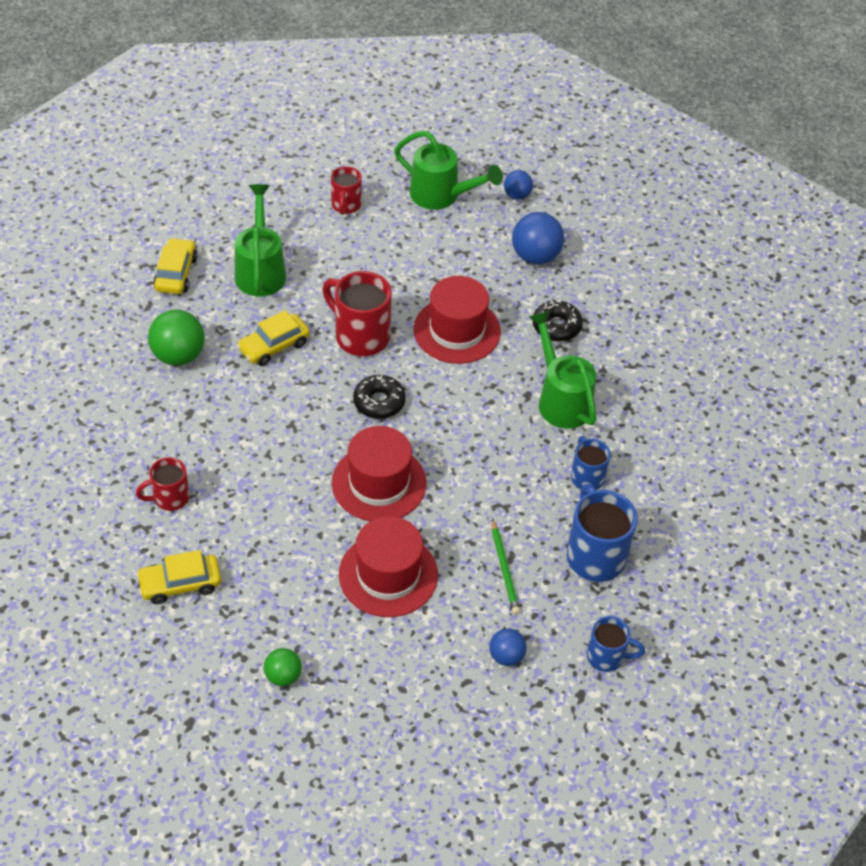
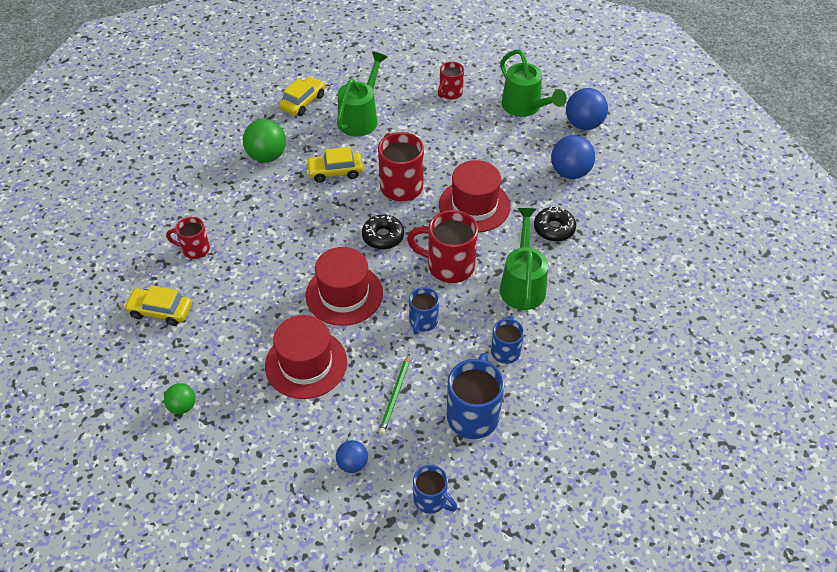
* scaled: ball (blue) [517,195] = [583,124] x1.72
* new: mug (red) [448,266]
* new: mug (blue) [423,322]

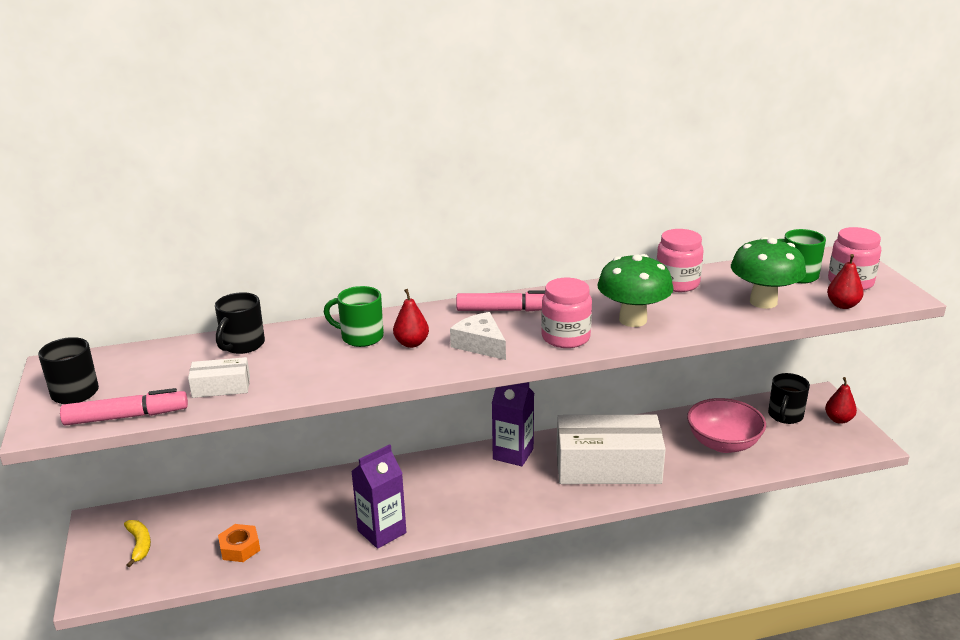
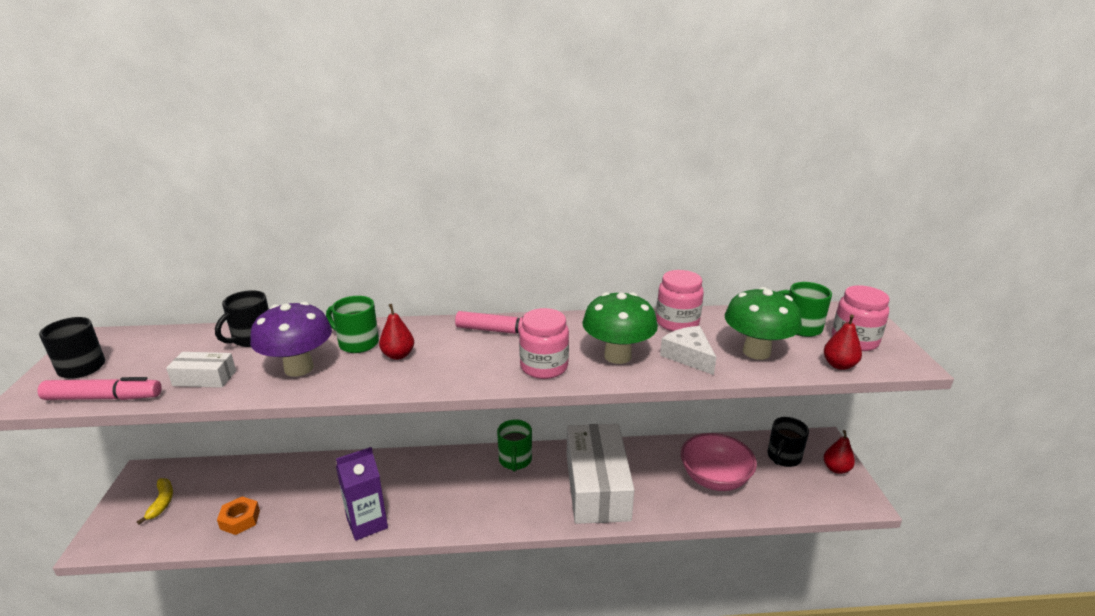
* shifted: cheese (white) [480,344] to [688,356]
* swapped: carton (purple) [513,454] to mug (green) [515,460]
* rotated: box (white) [608,466] = [597,486] 75 degrees clockwise
* new: mushroom (purple) [299,368]

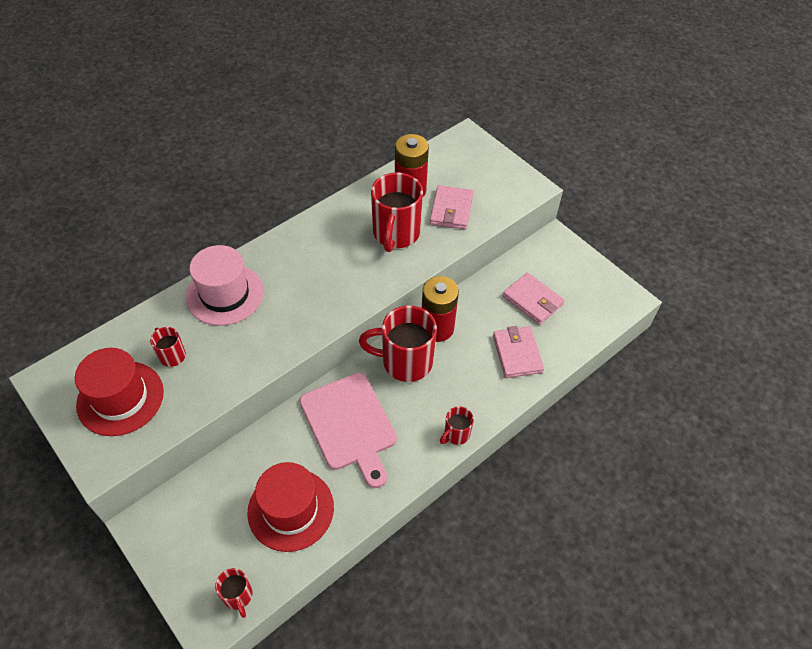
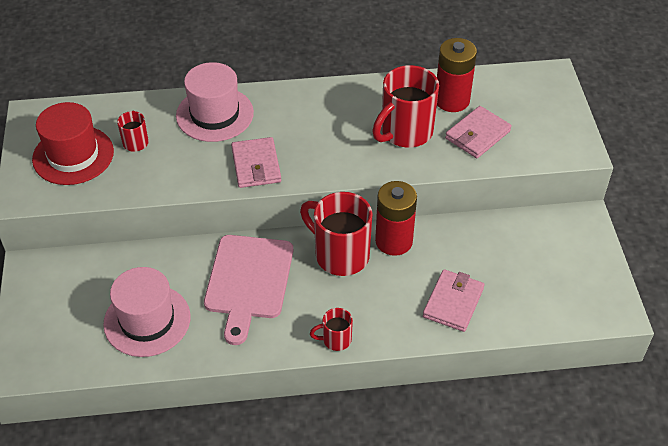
* gone: mug (red) [238,596]
* repainted: hat (red) [291,509] to hat (pink) [147,320]
* shifted: wallet (pink) [532,300] to [256,165]

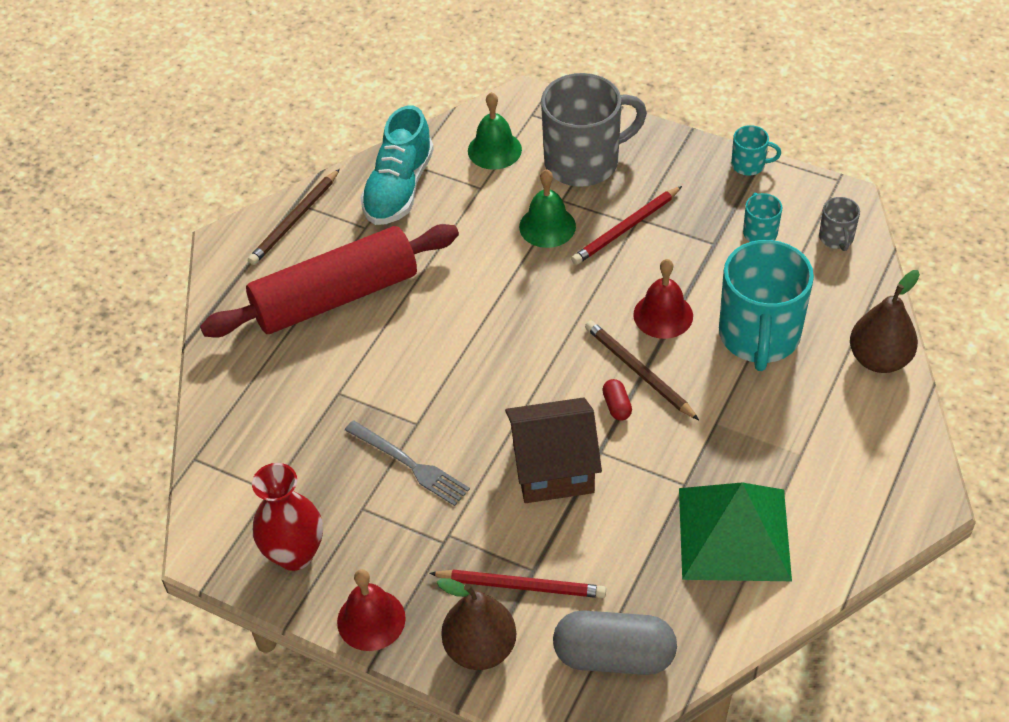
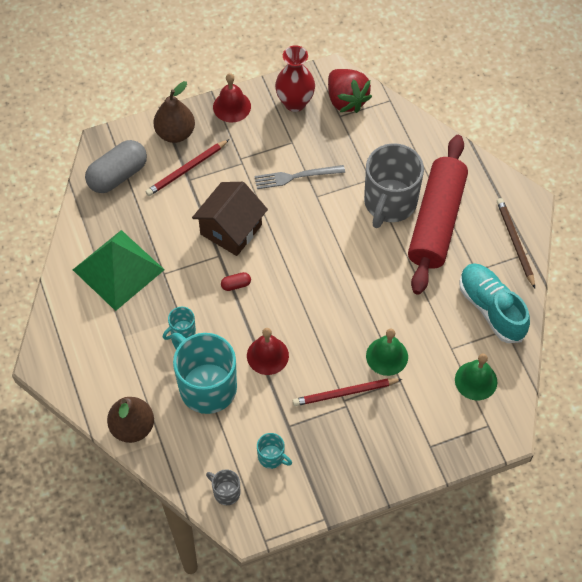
* shifted: mug (grey) [583,162] to [389,202]
* rotated: pencil (red) [626,228] = [345,393] 105 degrees counterclockwise
* gone: pencil (brown) [639,372]
* rotated: capsule (red) [617,406] = [236,285] 45 degrees counterclockwise
* shifted: mug (turquoise) [749,165] to [182,331]
* new: strawberry (red) [346,100]

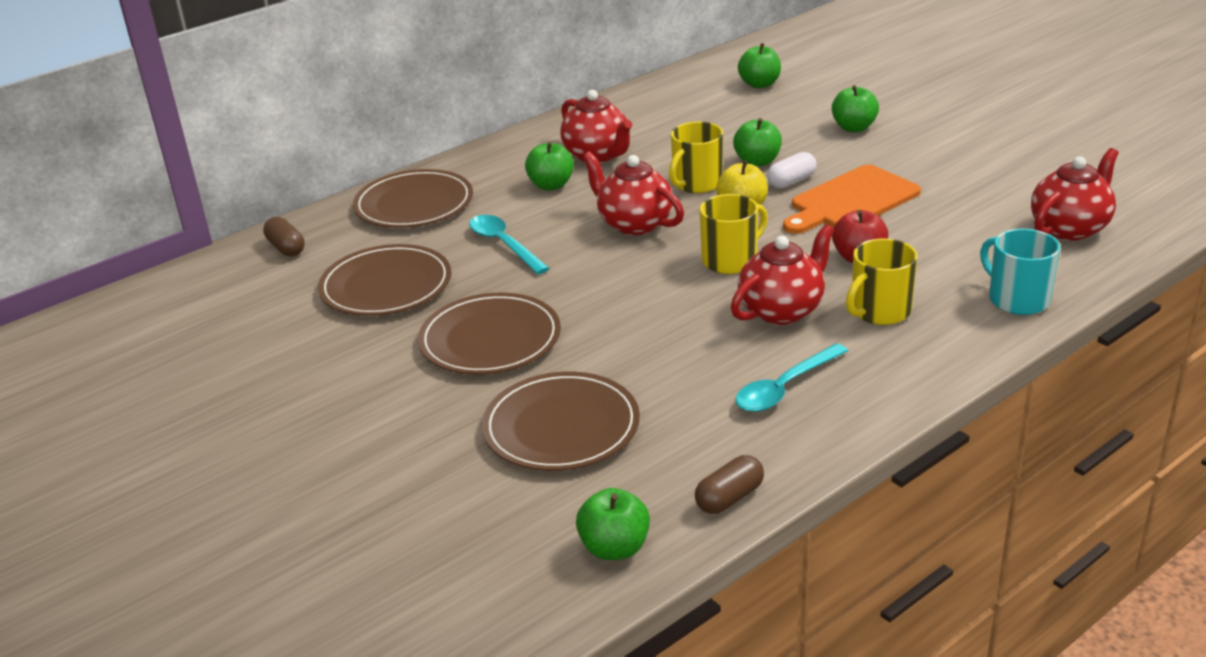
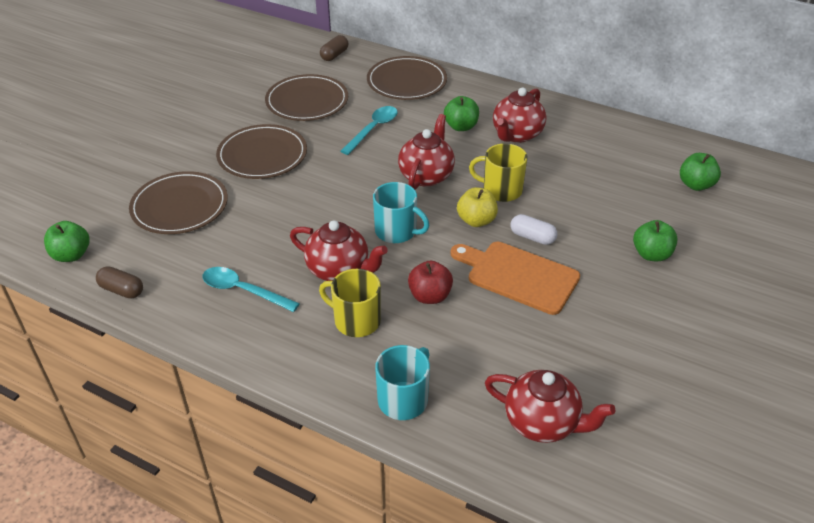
* repainted: mug (yellow) [731,260] to mug (turquoise) [396,231]
* gone: apple (green) [757,162]

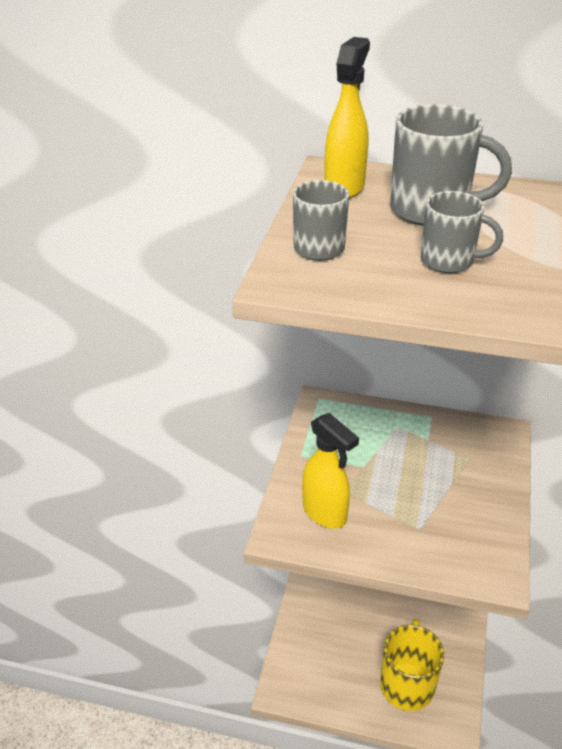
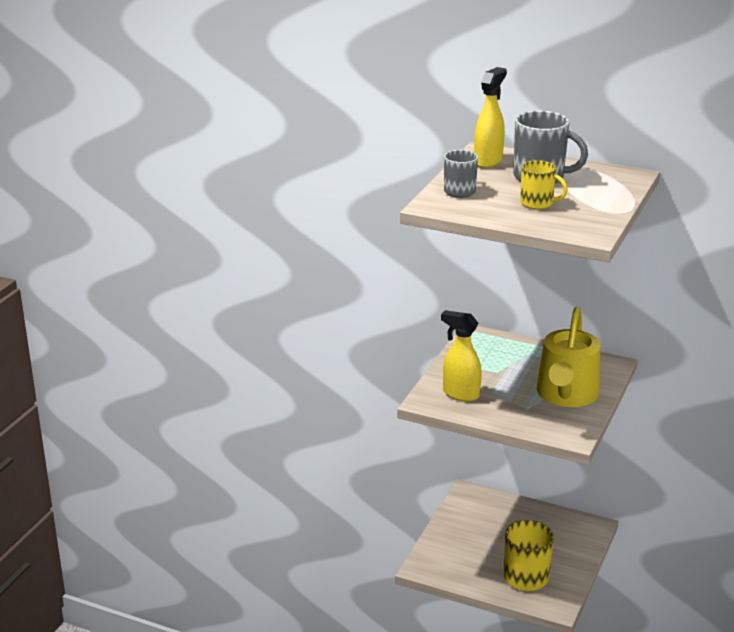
* rotated: spray bottle (yellow) [325,513] = [460,394] 150 degrees clockwise
* repainted: mug (grey) [449,261] to mug (yellow) [537,203]
* new: watering can (yellow) [566,395]

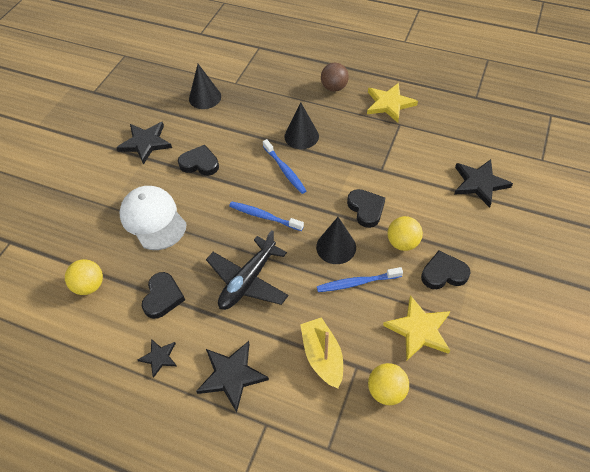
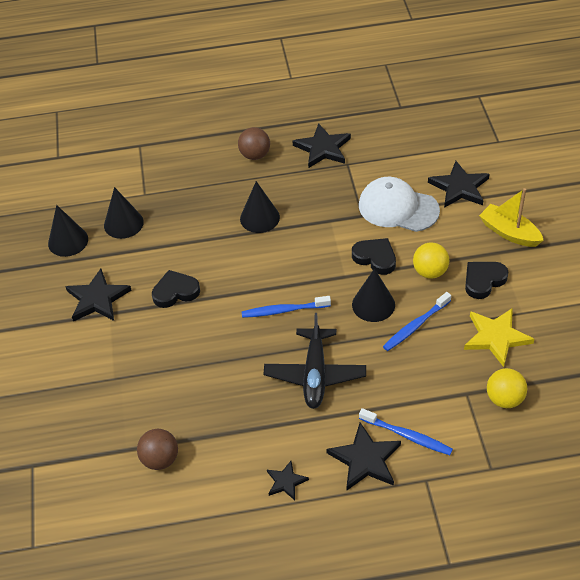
* repainted: ball (yellow) [89,285] to ball (brown) [160,459]
* shifted: cap (white) [153,219] to [398,208]
* gone: heart (black) [163,297]
* shifted: toothbrush (blue) [285,170] to [407,436]
* shifted: boat (yellow) [322,356] to [509,232]
* repainted: star (yellow) [389,104] to star (black) [323,148]
* new: cone (black) [68,241]

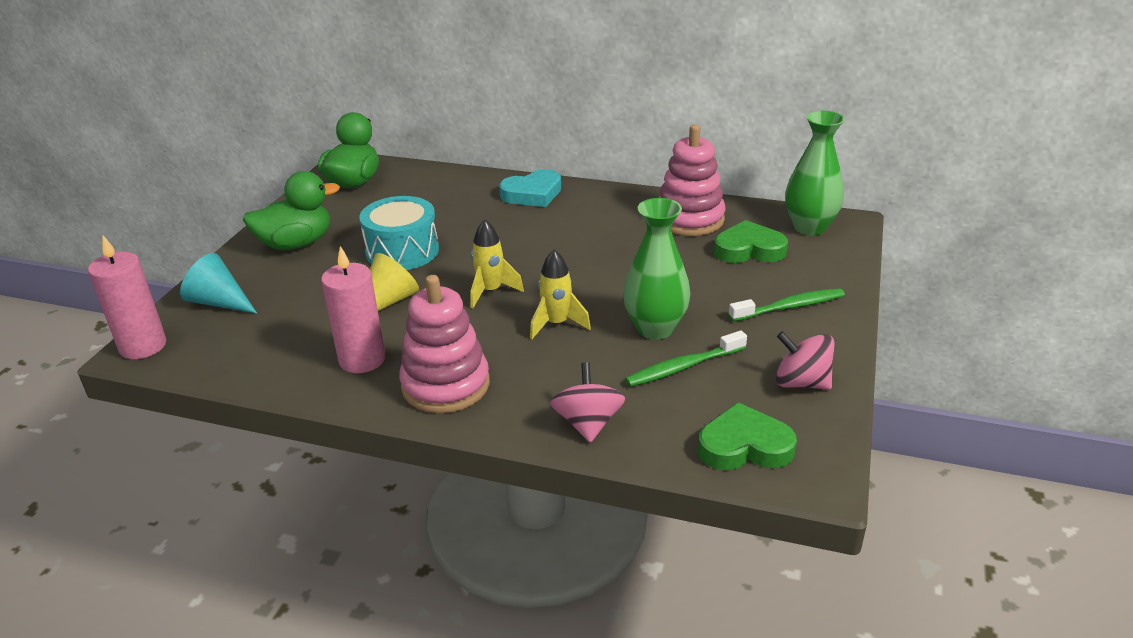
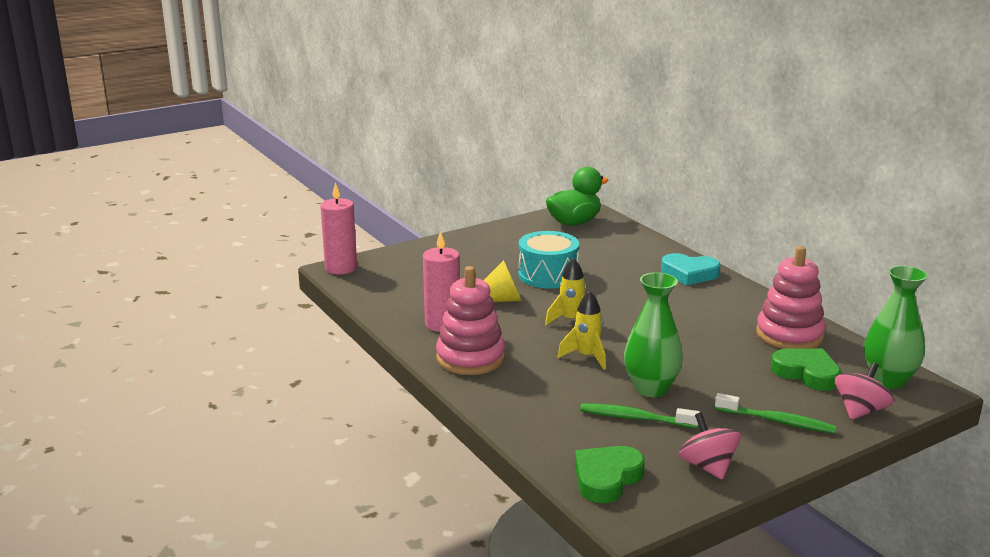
* gone: cone (turquoise) [220,302]
* gone: duck (green) [296,244]
* shifted: spinning top (pink) [588,423] to [860,411]
* rotated: heart (green) [744,446] = [606,478] 90 degrees counterclockwise

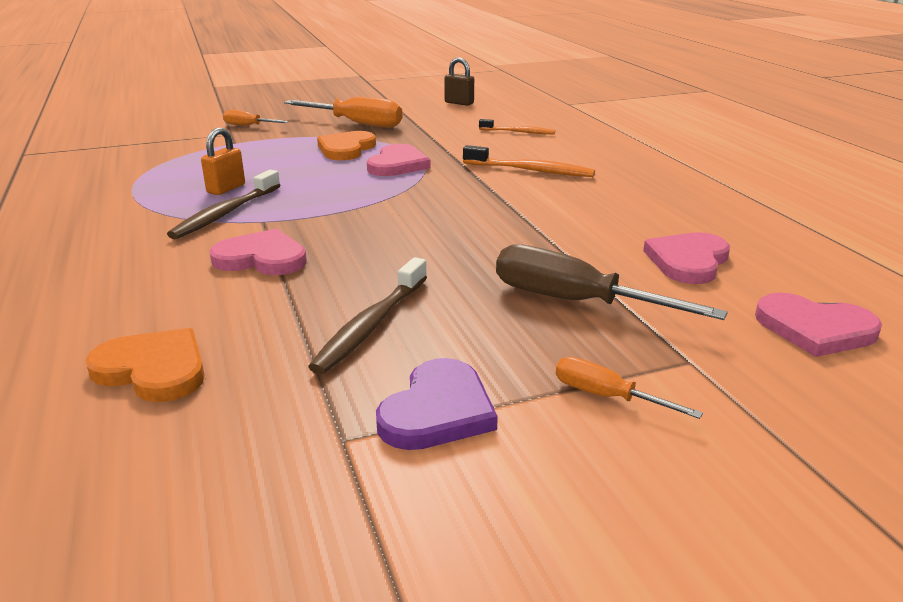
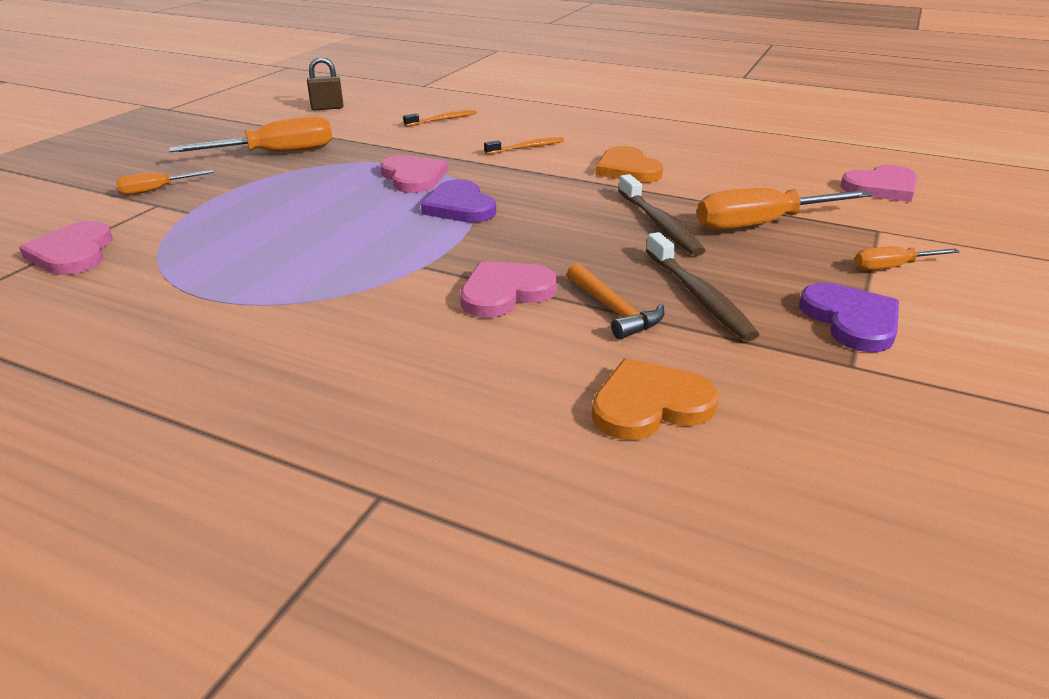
* shifted: toothbrush (brown) [226,213] to [659,224]
* gone: padlock (orange) [226,189]
* shifted: heart (orange) [346,149] to [627,169]
* scaled: toothbrush (orange) [530,170] = [526,148] x0.66
* repainted: screwdriver (brown) [575,302] to screwdriver (orange) [762,224]
* shifted: heart (pink) [688,261] to [73,253]
* new: heart (purple) [459,206]
* new: hammer (orange) [614,310]

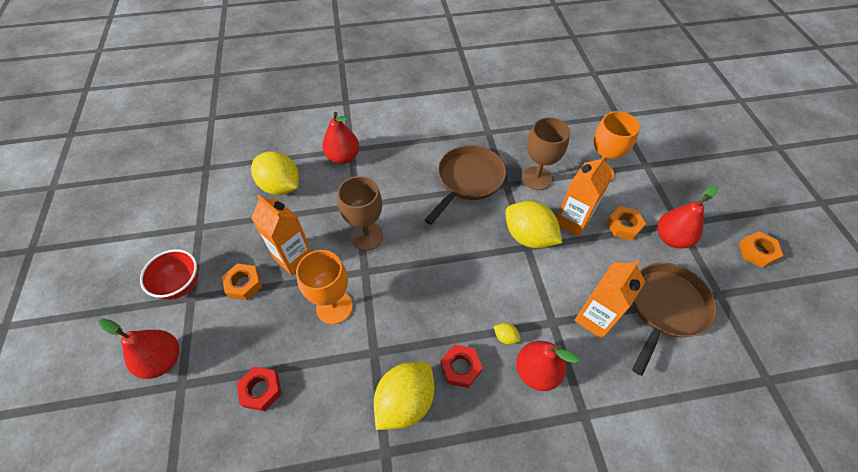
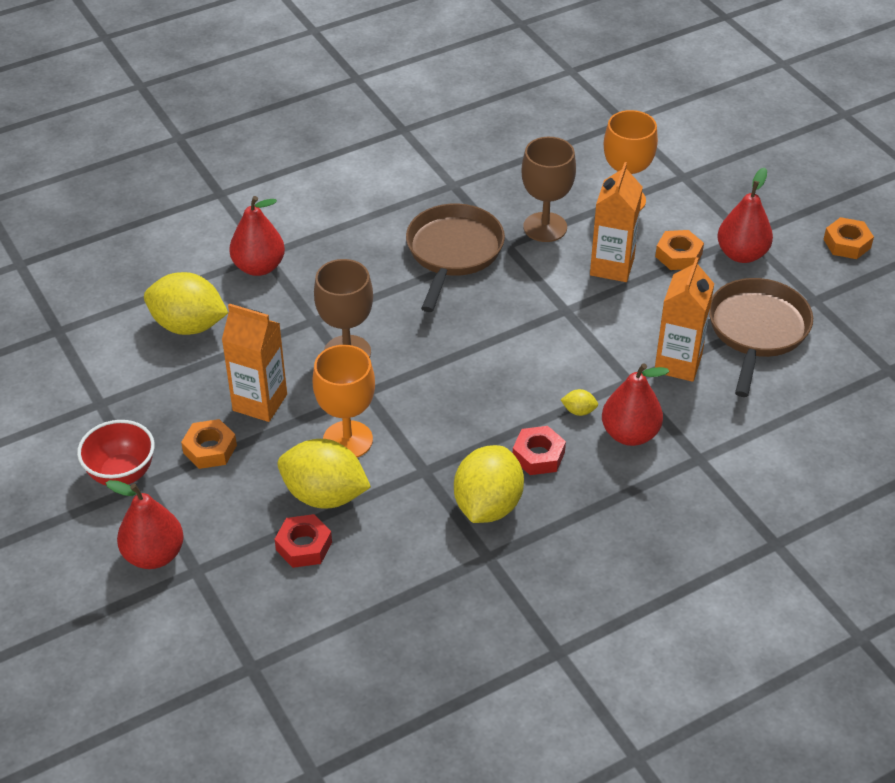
* shifted: lemon (yellow) [528,237] to [324,495]

